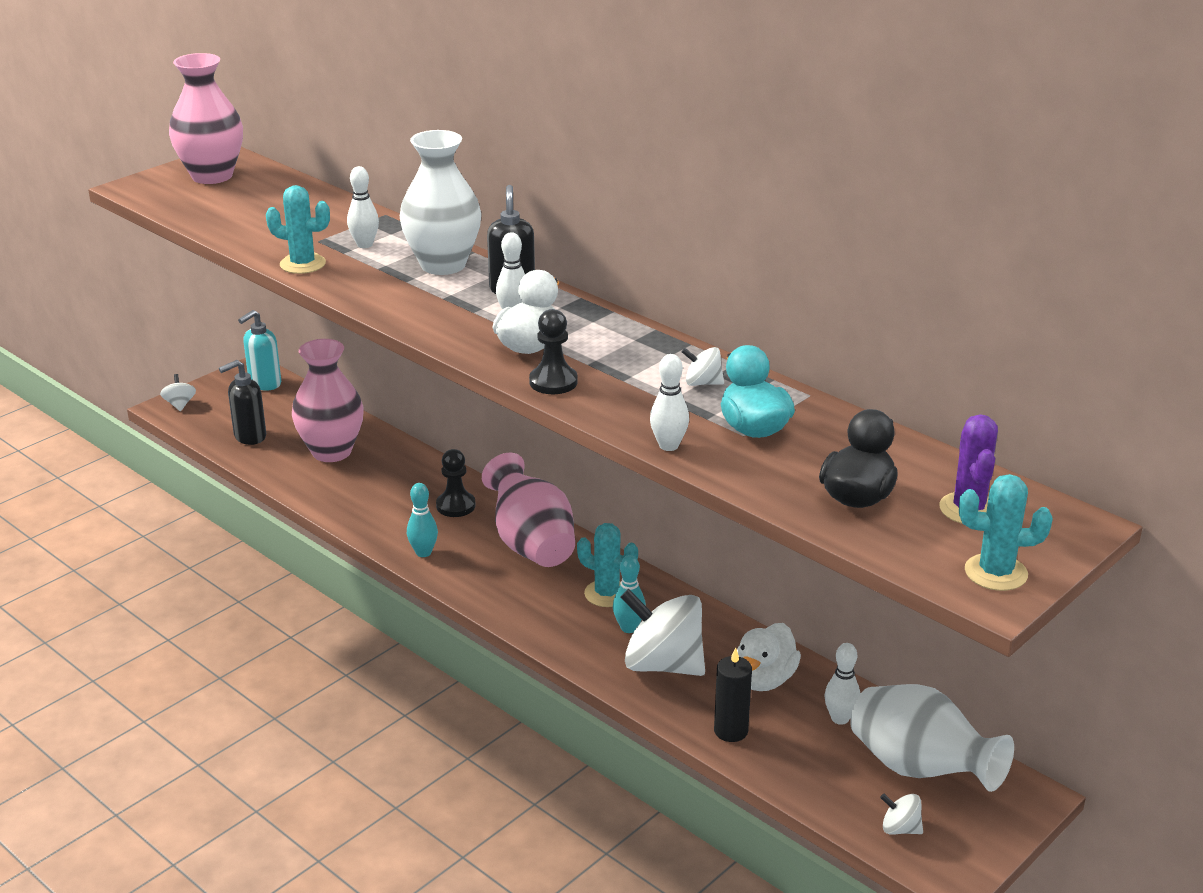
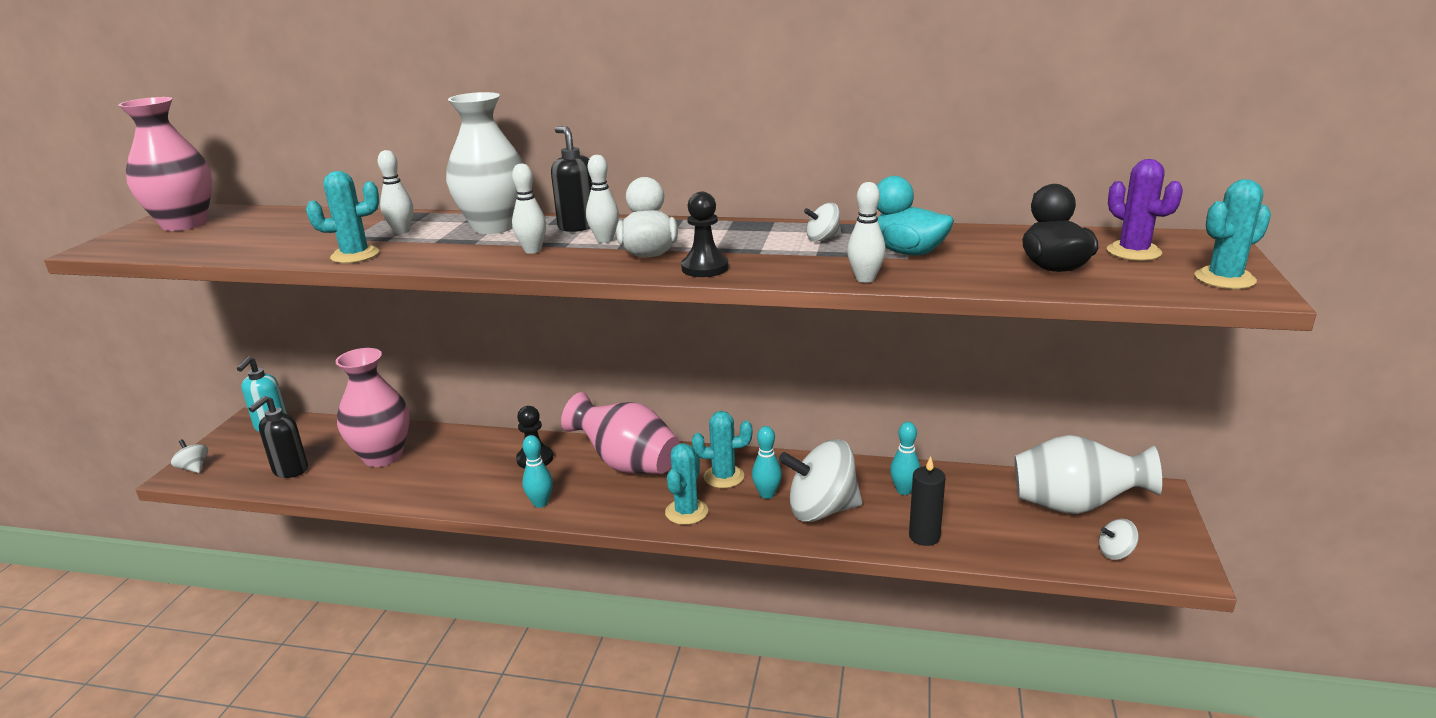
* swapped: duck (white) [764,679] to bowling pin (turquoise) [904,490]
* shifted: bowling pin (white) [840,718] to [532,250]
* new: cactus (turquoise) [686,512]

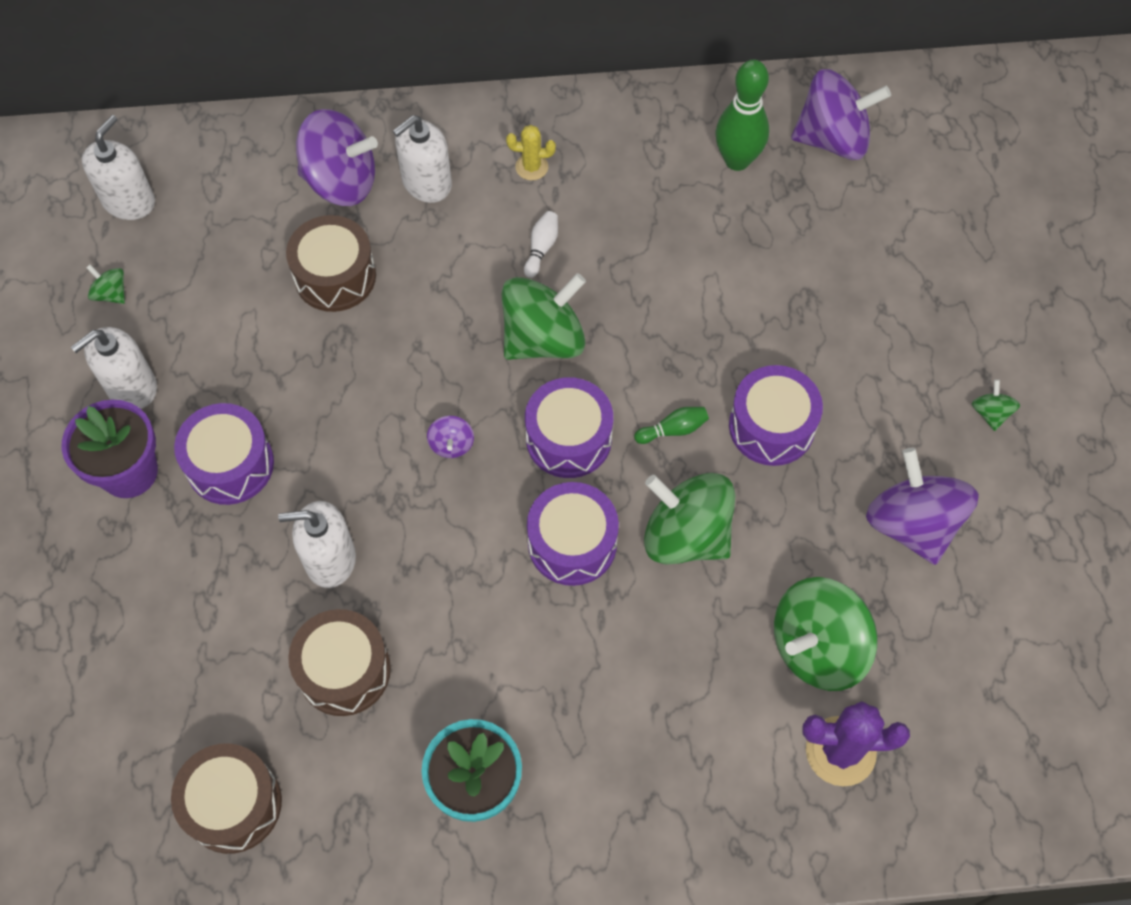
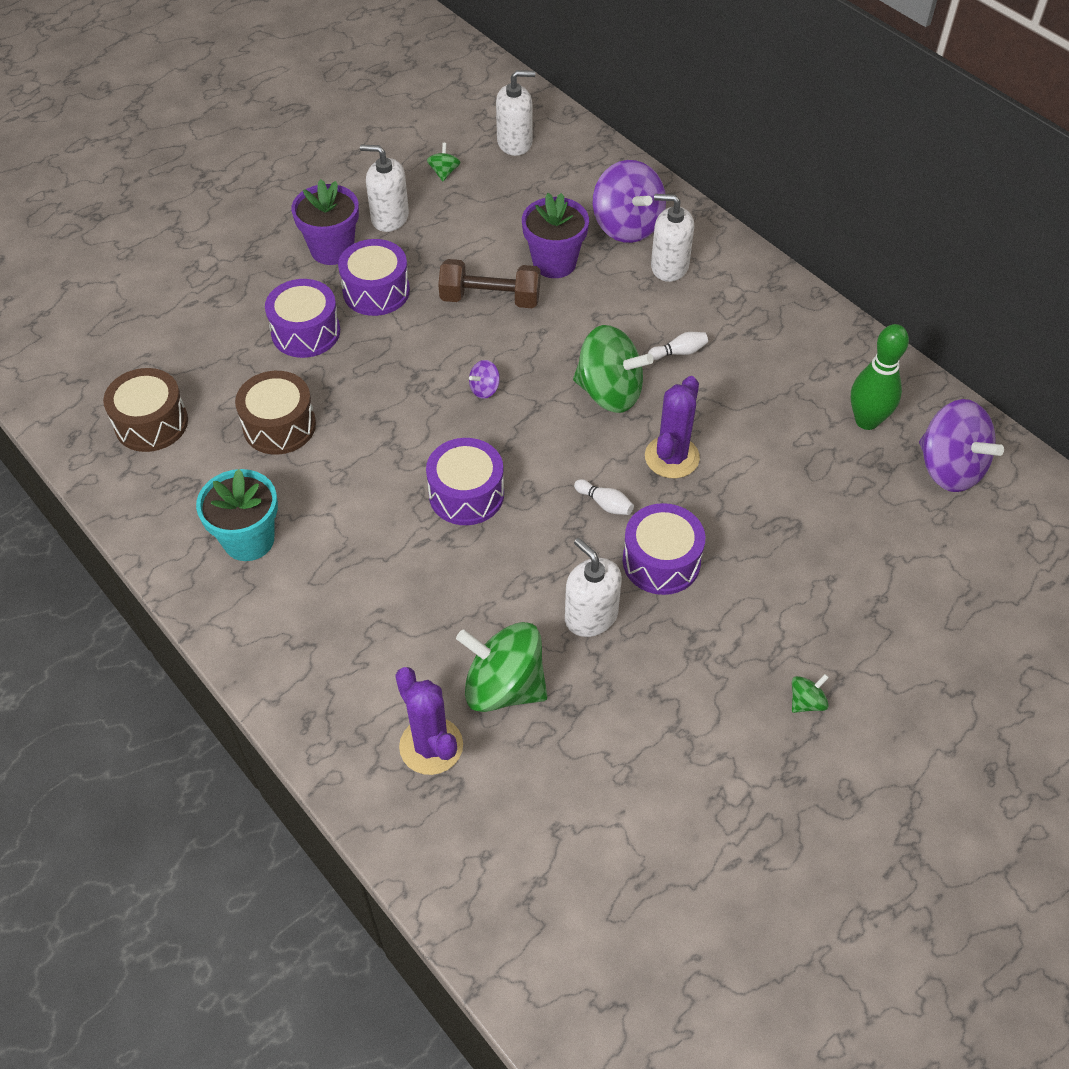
* shifted: soap dispenser (white) [330,559] to [591,616]
* swapped: drum (brown) [335,276] to flower pot (purple) [554,263]
* gone: cactus (yellow) [531,167]
* shifted: drum (purple) [568,438] to [306,332]
* repainted: bowling pin (green) [673,430] to bowling pin (white) [605,504]
* gone: spinning top (green) [686,535]
* gone: spinning top (purple) [912,523]
* new: dumbbell (brown) [490,299]
* new: cactus (purple) [672,457]

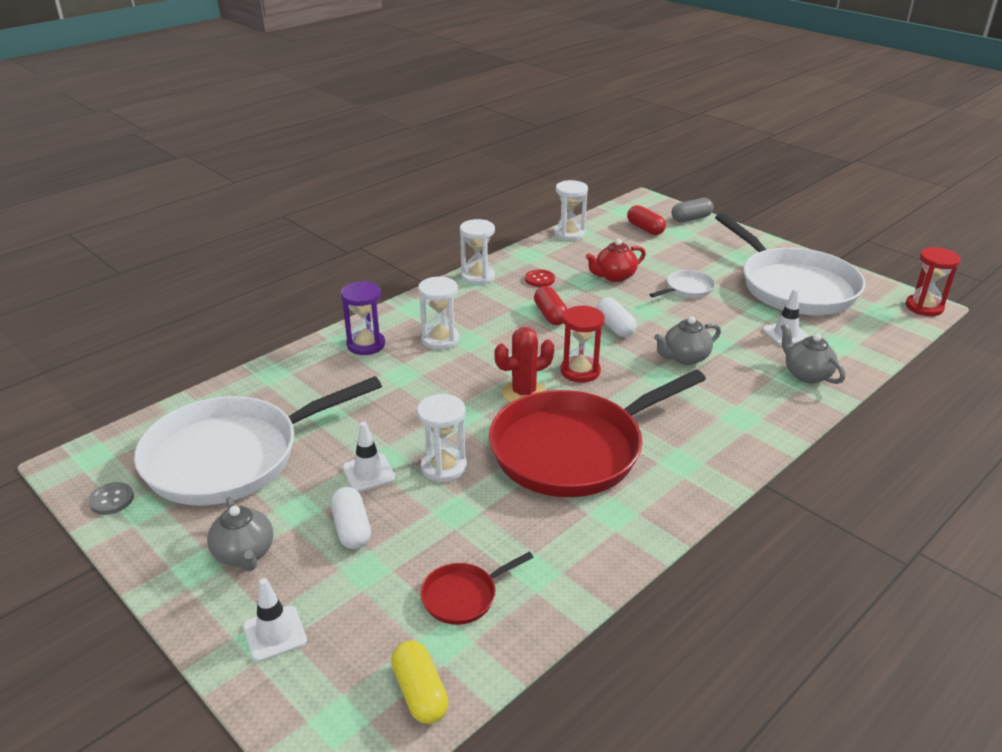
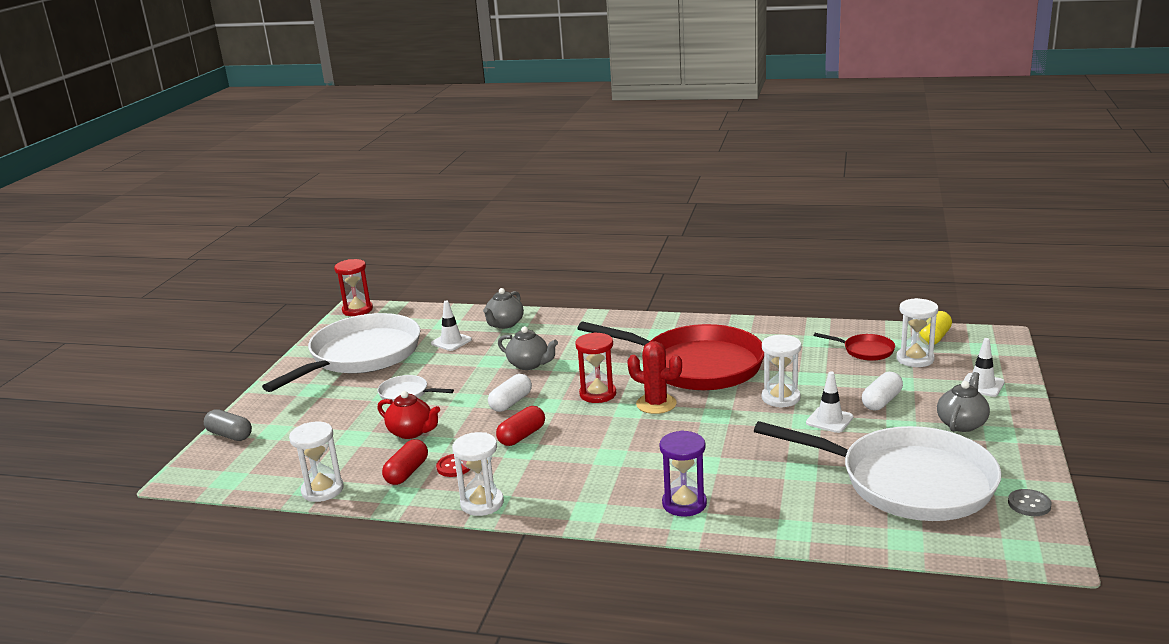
* shifted: hourglass (white) [440,339] to [915,359]
* shifted: capsule (red) [645,229] to [407,472]

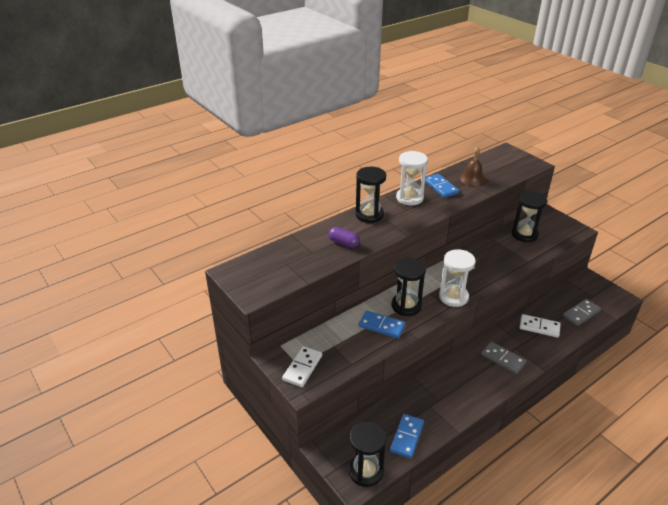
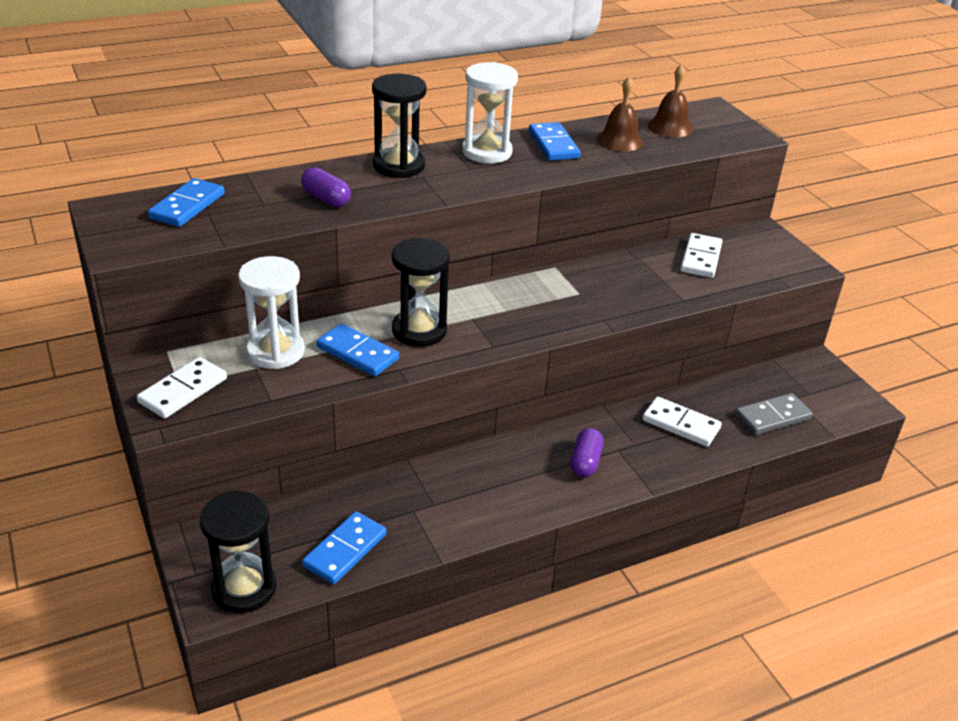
* shifted: hourglass (white) [453,297] to [276,352]
* swapped: domino (grey) [502,359] to capsule (purple) [585,462]
* swapped: hourglass (black) [524,234] to domino (white) [701,258]
* new: domino (blue) [187,206]
* new: bell (brown) [670,127]

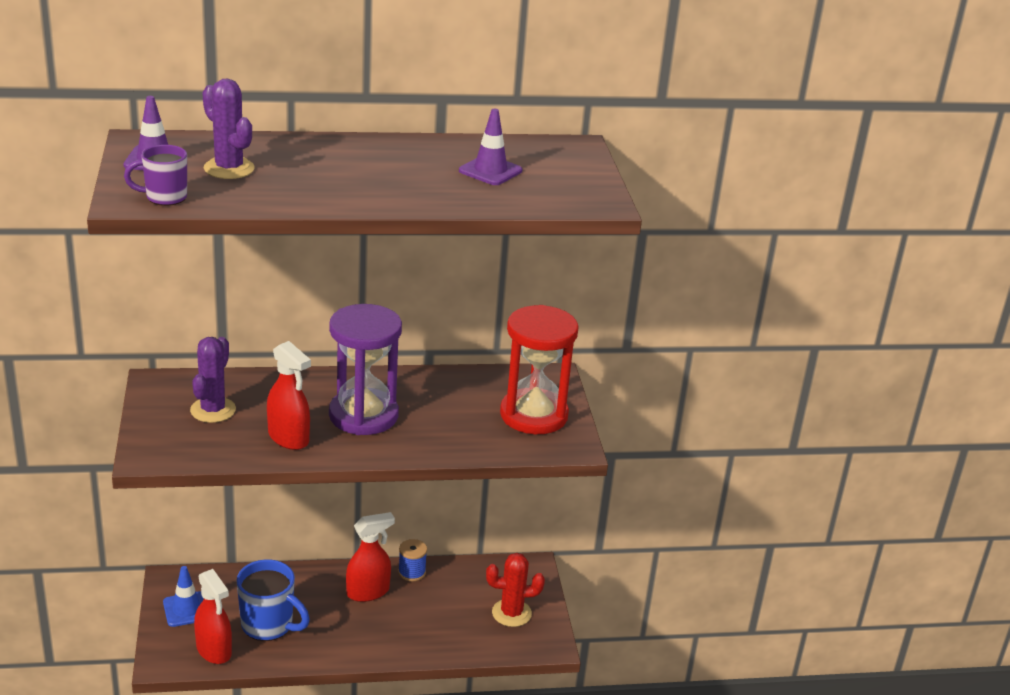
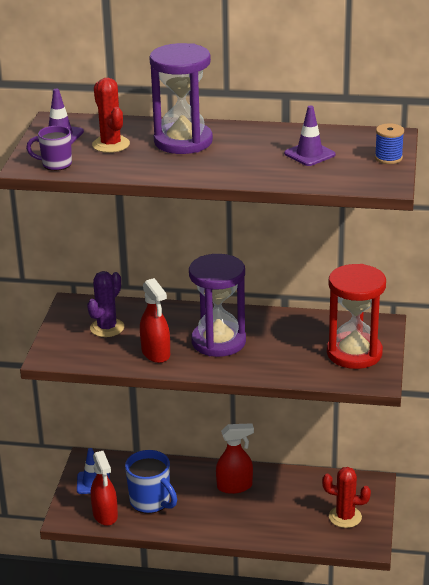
* repainted: cactus (purple) [229,168] to cactus (red) [111,144]
* shifted: spool (blue) [412,572] to [388,158]
* new: hourglass (purple) [183,141]

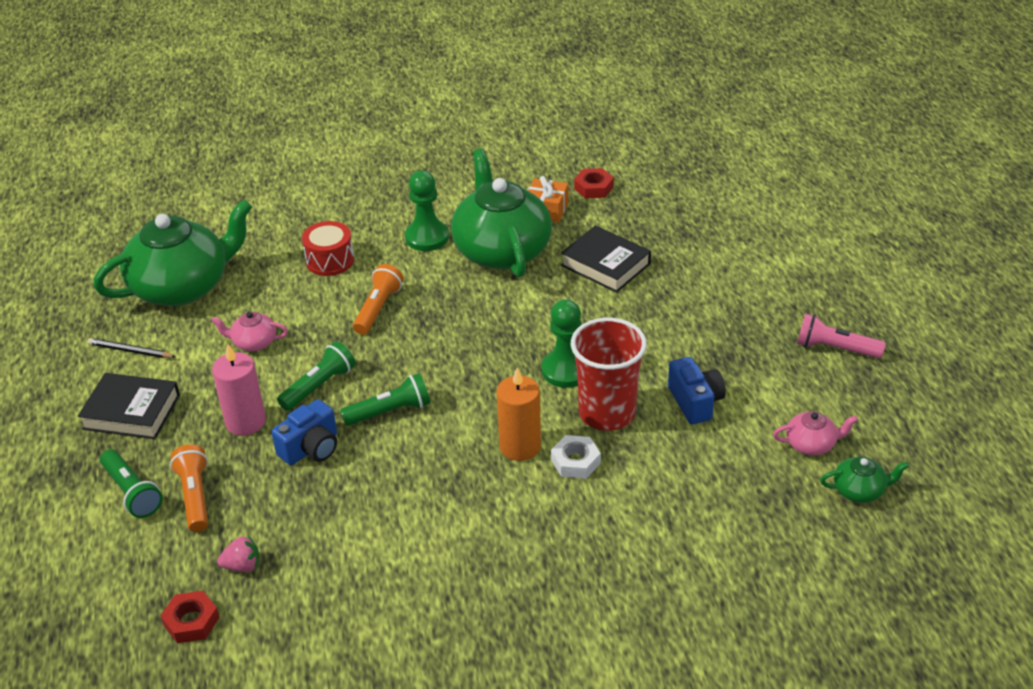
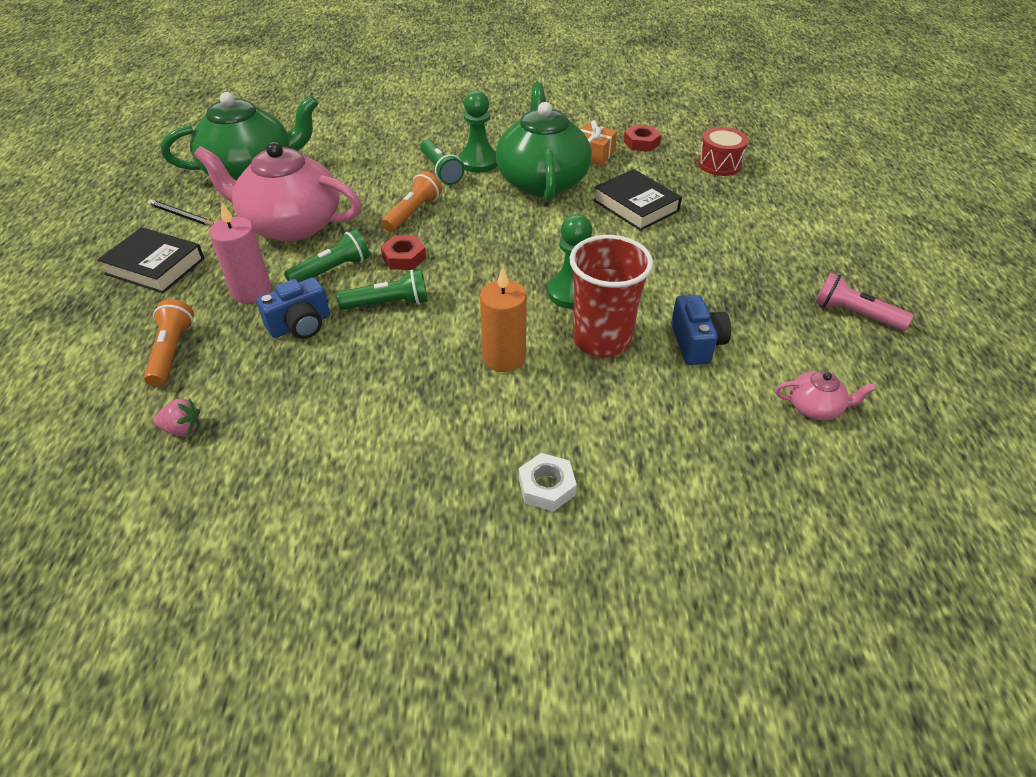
* shifted: flashlight (green) [132,492] to [441,170]
* shifted: nut (red) [191,621] to [404,257]
* scaled: teapot (pink) [254,342] = [290,224] x2.36
* shifted: drum (red) [330,260] to [719,164]
* shifted: nut (white) [575,461] to [546,486]
* gone: teapot (green) [860,490]

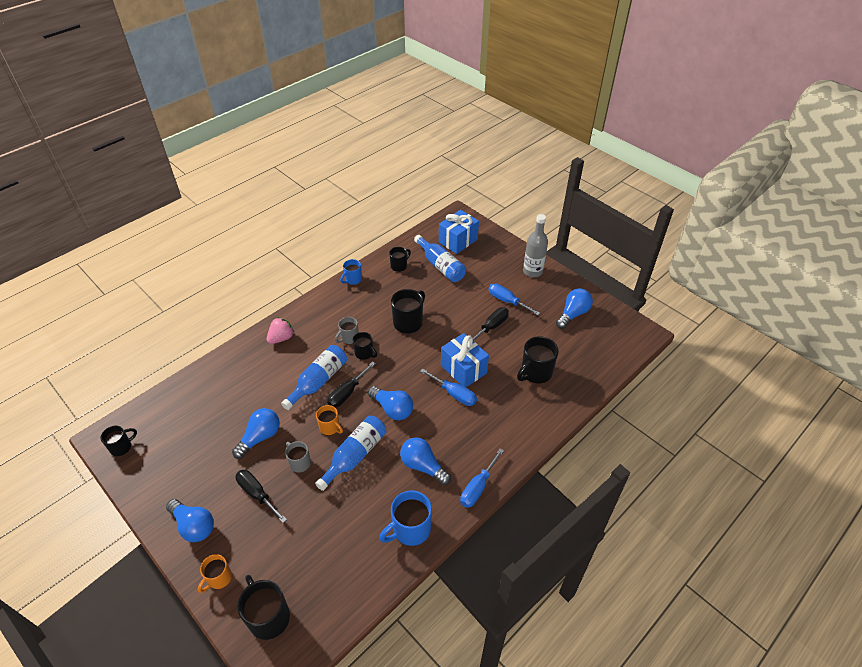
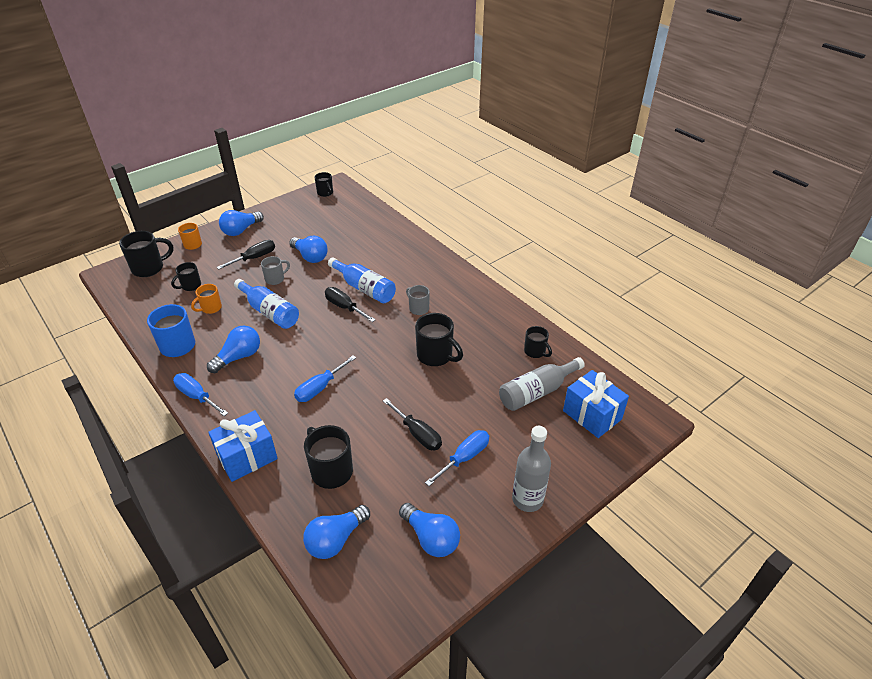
* gone: strawberry (pink) [281,338]
* shifted: mug (orange) [330,427] to [210,308]
* gone: mug (blue) [353,280]
* shifted: mug (black) [364,353] to [190,286]
* shifted: light bulb (blue) [392,409] to [335,540]
* repainted: bottle (blue) [440,266] to bottle (grey) [537,392]
* shifted: gift (blue) [463,369] to [247,457]

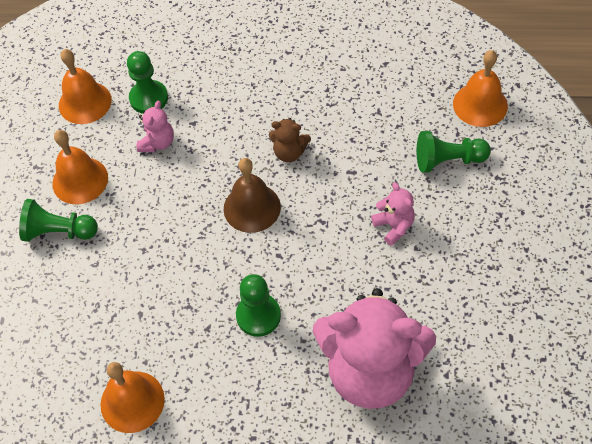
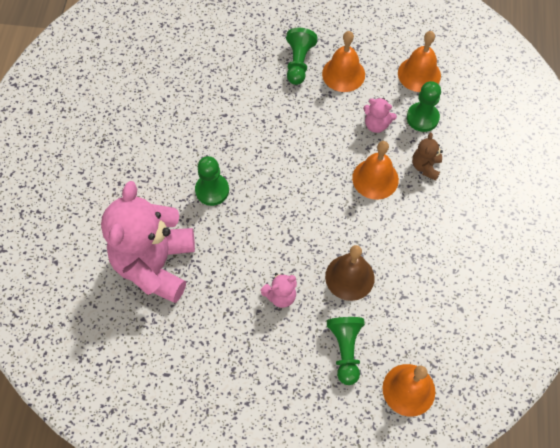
* shifted: bell (orange) [132,401] to [375,179]
* shifted: bell (brown) [252,207] to [349,277]
* shifted: teddy bear (brown) [289,152] to [425,167]

